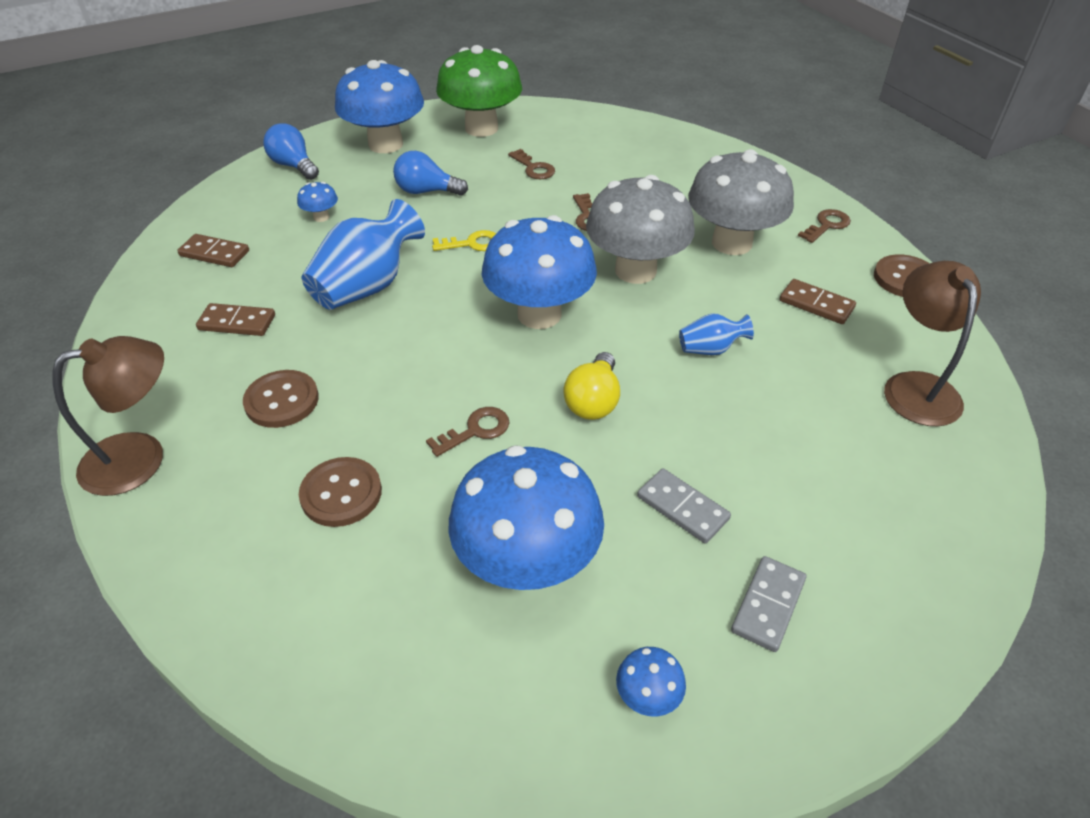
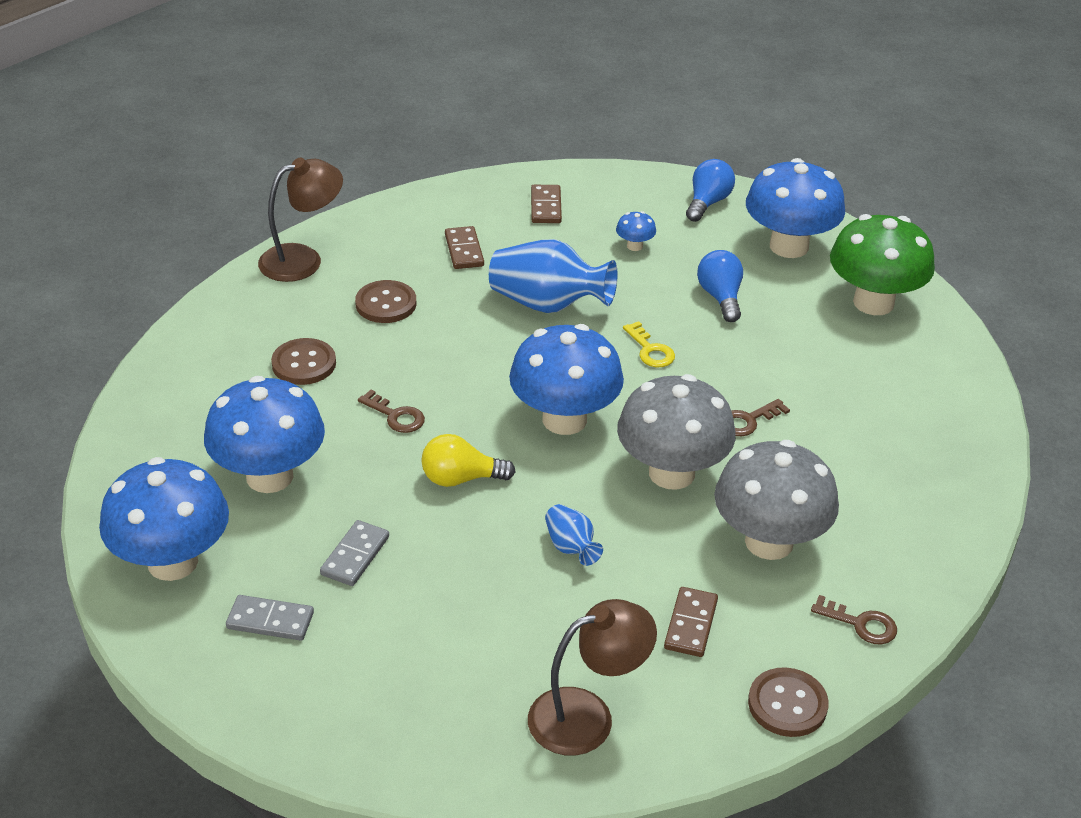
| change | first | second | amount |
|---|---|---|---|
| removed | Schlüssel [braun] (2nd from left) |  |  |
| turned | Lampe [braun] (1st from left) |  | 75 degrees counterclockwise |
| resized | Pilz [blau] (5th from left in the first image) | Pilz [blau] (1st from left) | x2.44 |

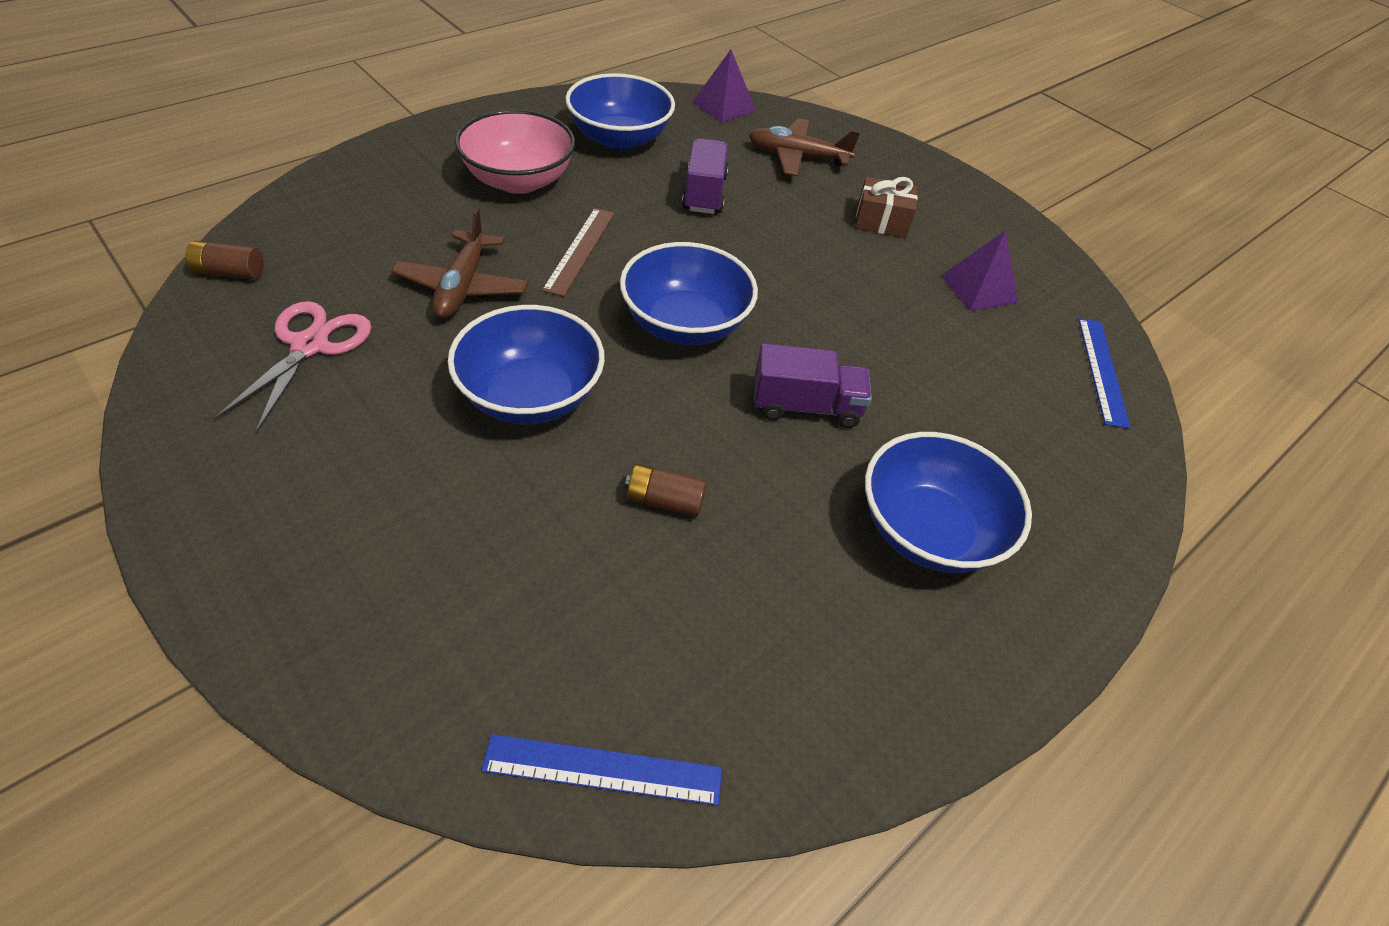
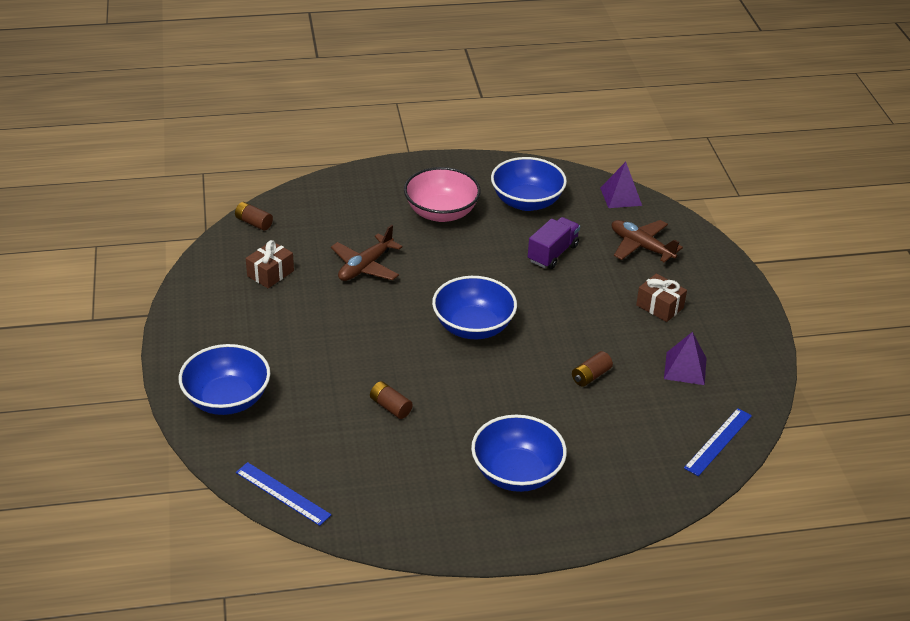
| change | first | second | amount |
|---|---|---|---|
| removed | Lineal [braun] |  |  |
| replaced | Schere [rosa] | Geschenk [braun] (1st from left) |  |
| moved | Schüssel [blau] (1st from left) |  |  |
| removed | Lastwagen [lila] (2nd from left) |  |  |
| added |  | Batterie [braun] (3rd from left) |  |

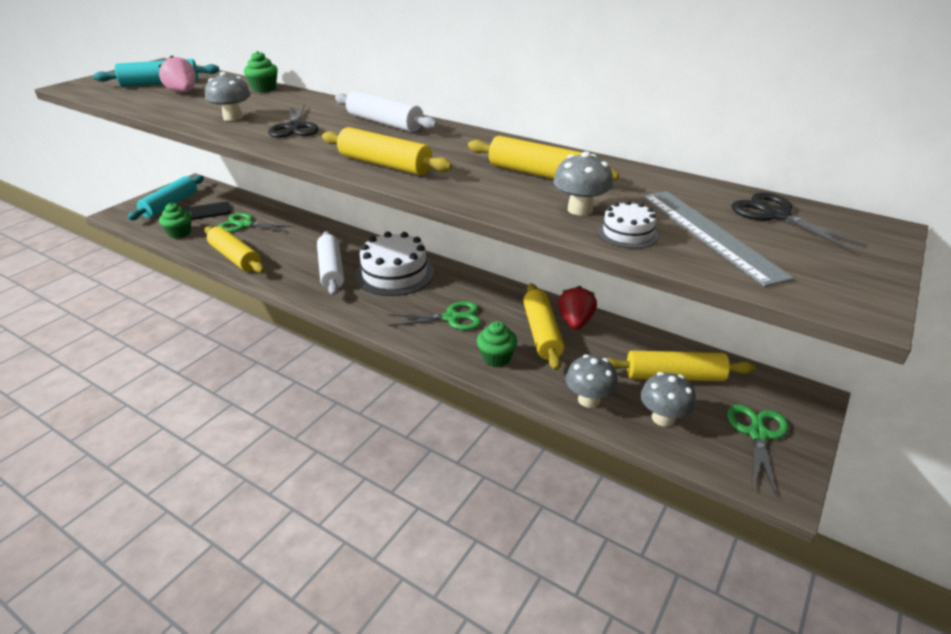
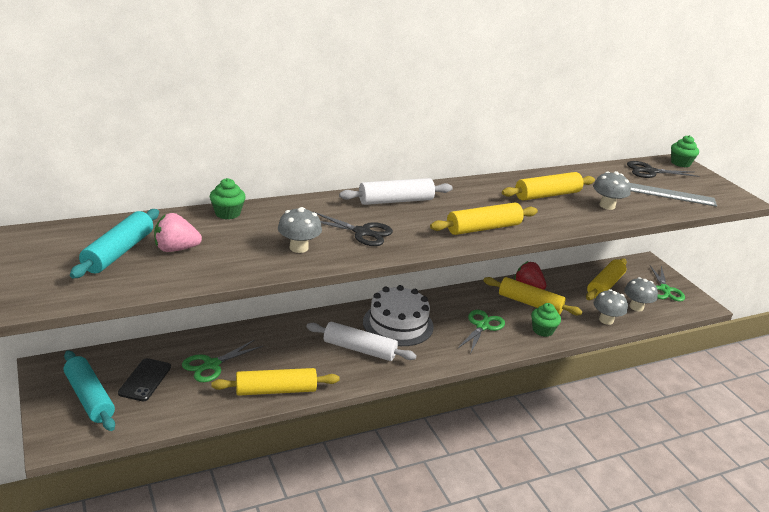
| change | first | second | amount |
|---|---|---|---|
| removed | Kuchen [weiß] (2nd from left) |  |  |
| moved | Muffin [grün] (1st from left in the first image) | Muffin [grün] (3rd from left) |  |
| turned | Schere [grün] (3rd from left) |  | 135 degrees counterclockwise |

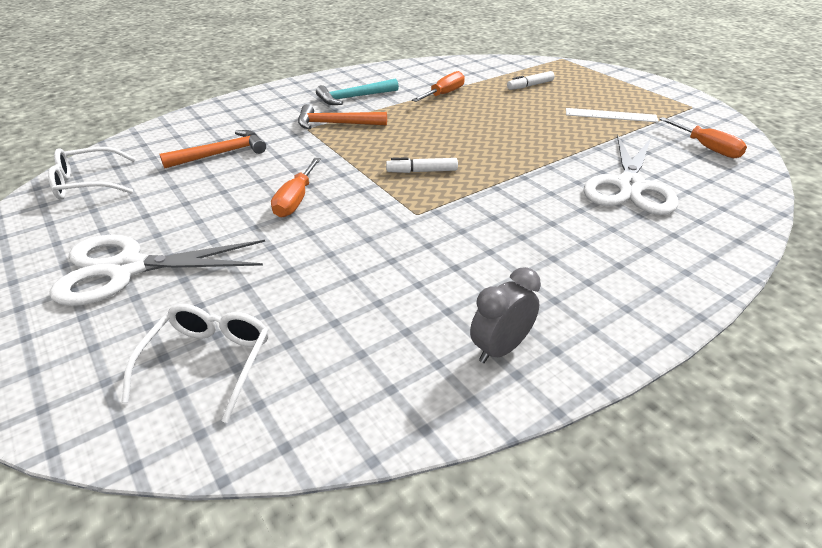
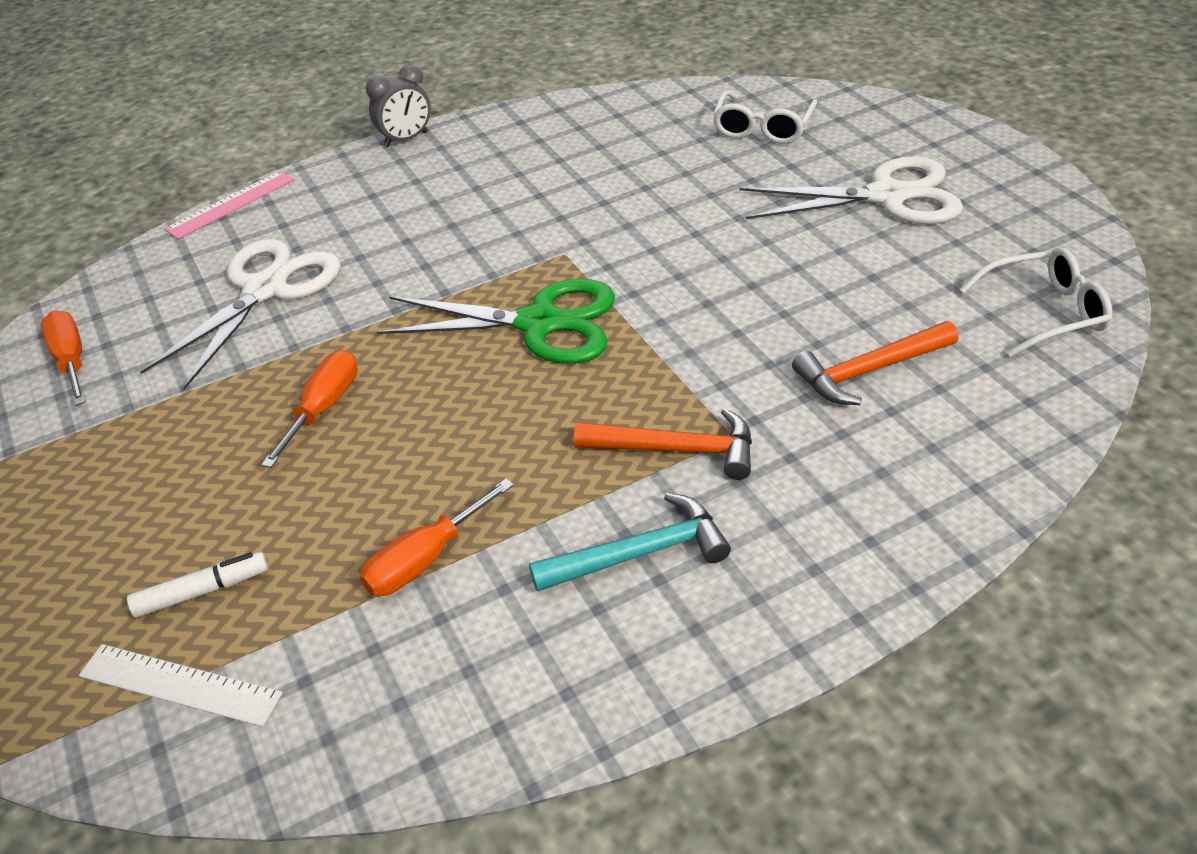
| change | first | second | amount |
|---|---|---|---|
| moved | Lineal [weiß] |  |  |
| replaced | Filzstift [weiß] (1st from left) | Schere [grün] |  |
| moved | Schraubenzieher [orange] (1st from left in the first image) | Schraubenzieher [orange] (2nd from left) |  |
| moved | Wecker [grau] |  |  |
| added |  | Lineal [rosa] |  |

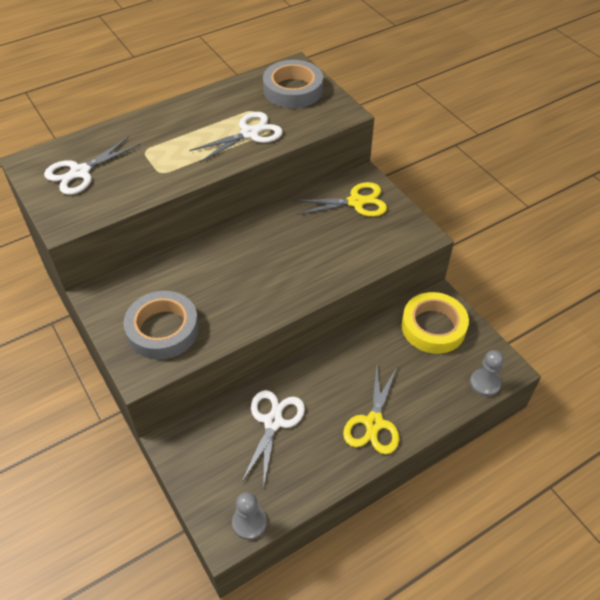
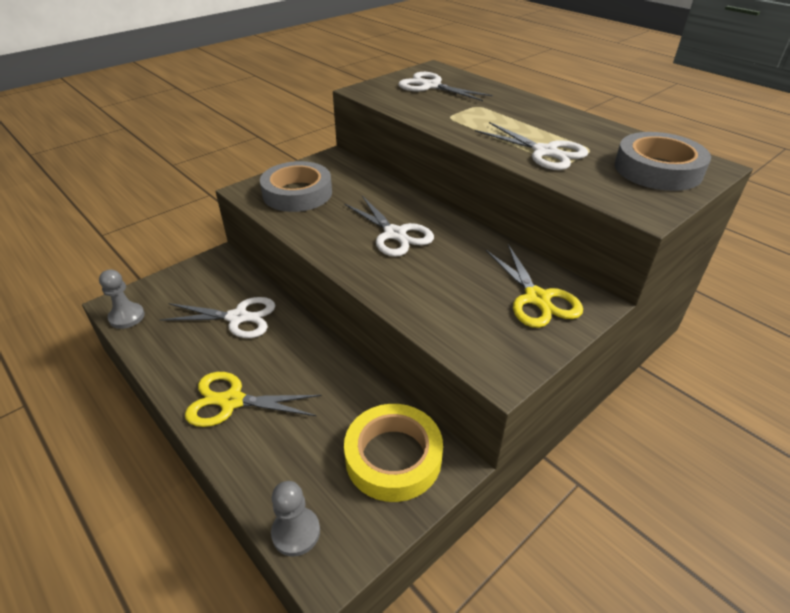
| change | first | second | amount |
|---|---|---|---|
| added |  | Schere [weiß] (2nd from left) |  |

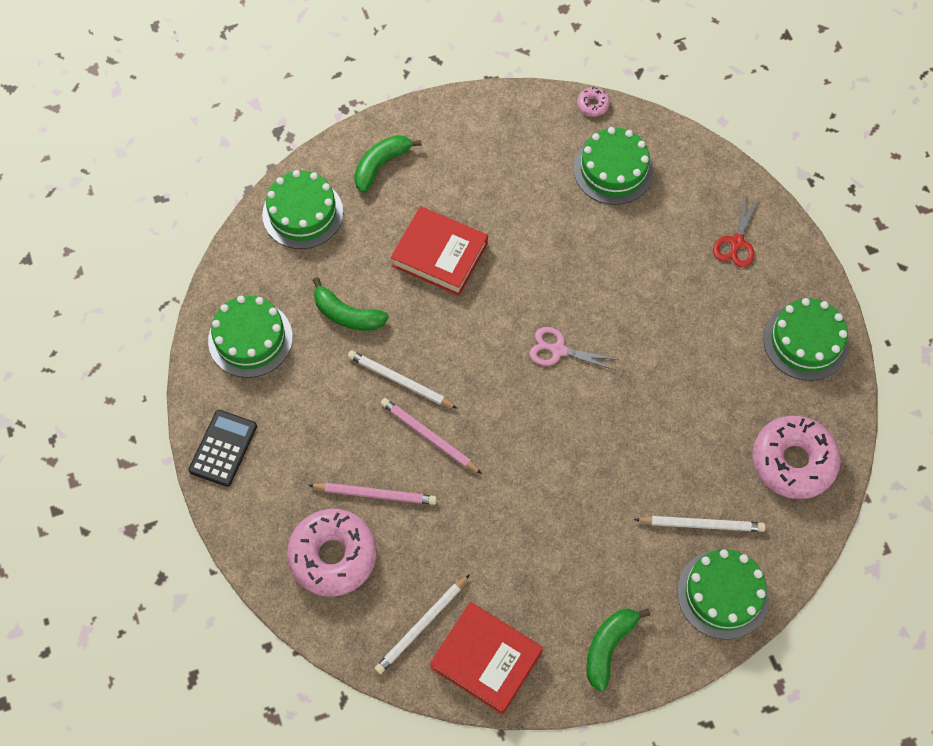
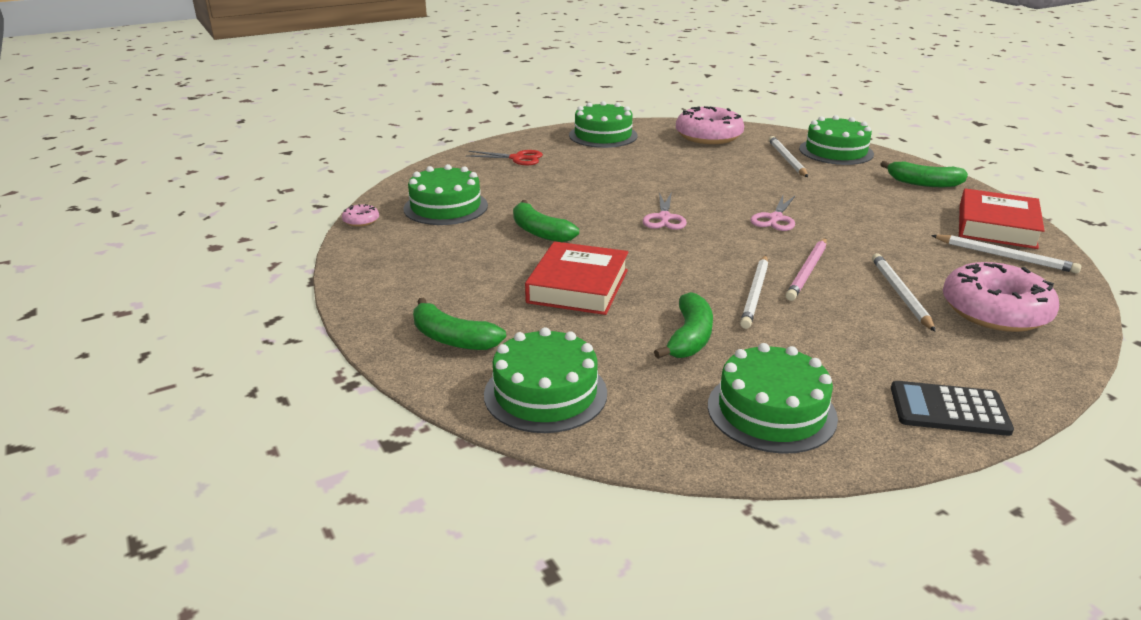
| change | first | second | amount |
|---|---|---|---|
| recoloured | Bleistift [rosa] (1st from left) | Bleistift [weiß] (3rd from left) |  |
| added |  | Schere [rosa] (2nd from left) |  |
| added |  | Banane [grün] (2nd from left) |  |

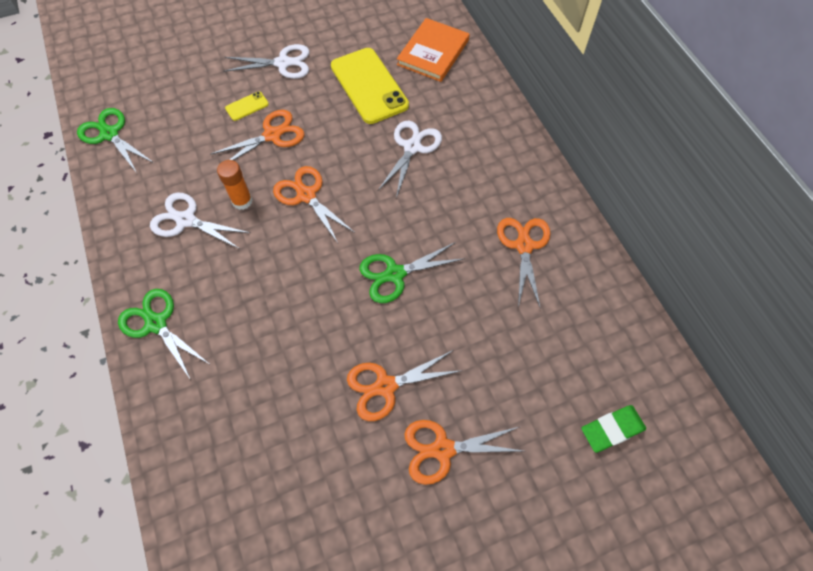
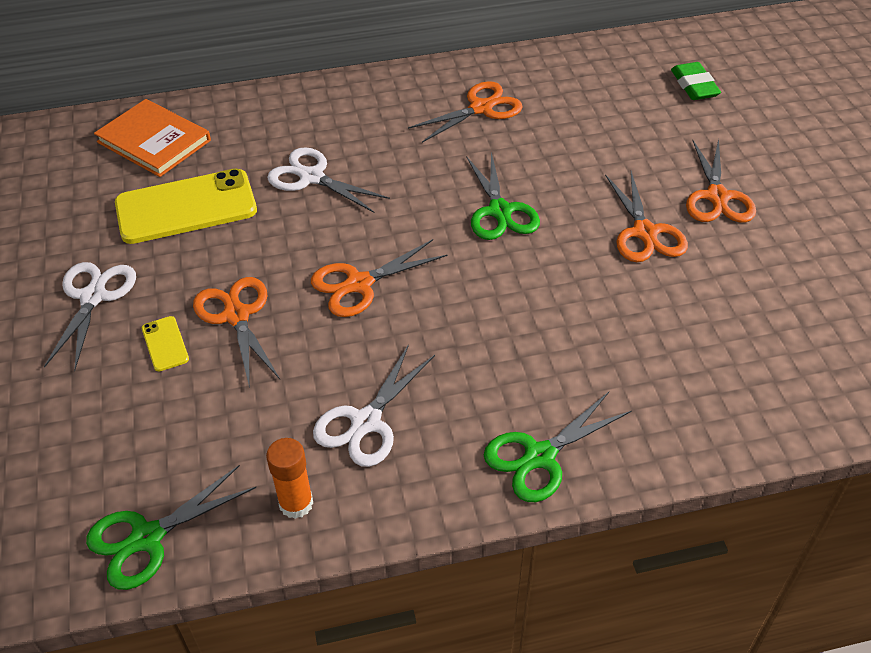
| change | first | second | amount |
|---|---|---|---|
| moved | Klebestift [orange] |  |  |
| turned | Schere [orange] (5th from left in the first image) | Schere [orange] (3rd from left) | 135 degrees clockwise |

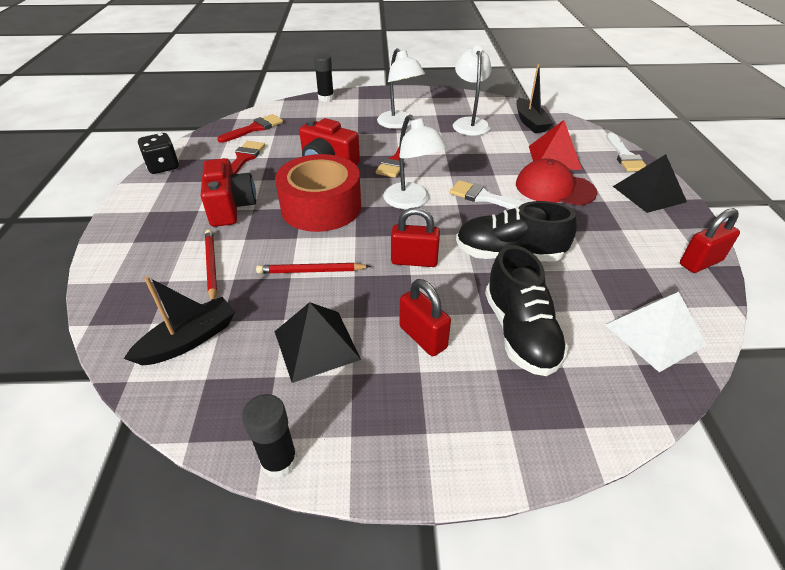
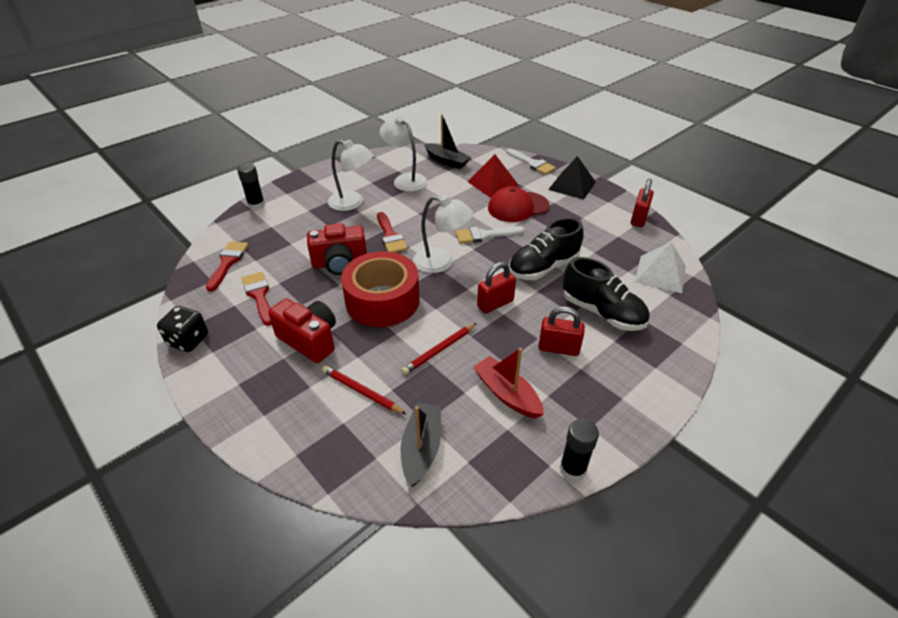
| change | first | second | amount |
|---|---|---|---|
| replaced | Pyramide [schwarz] (1st from left) | Boot [rot] |  |

